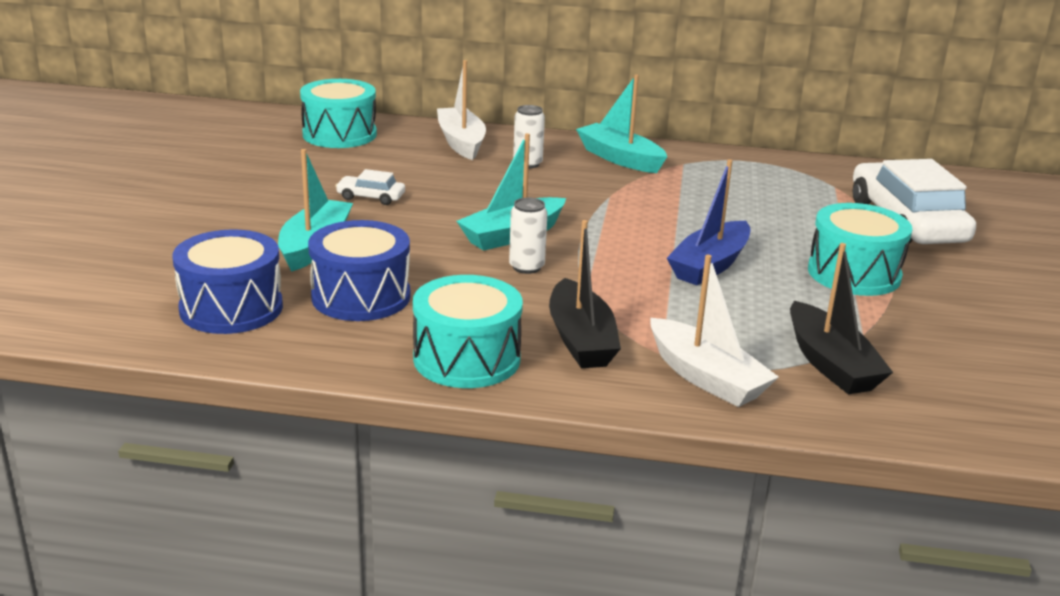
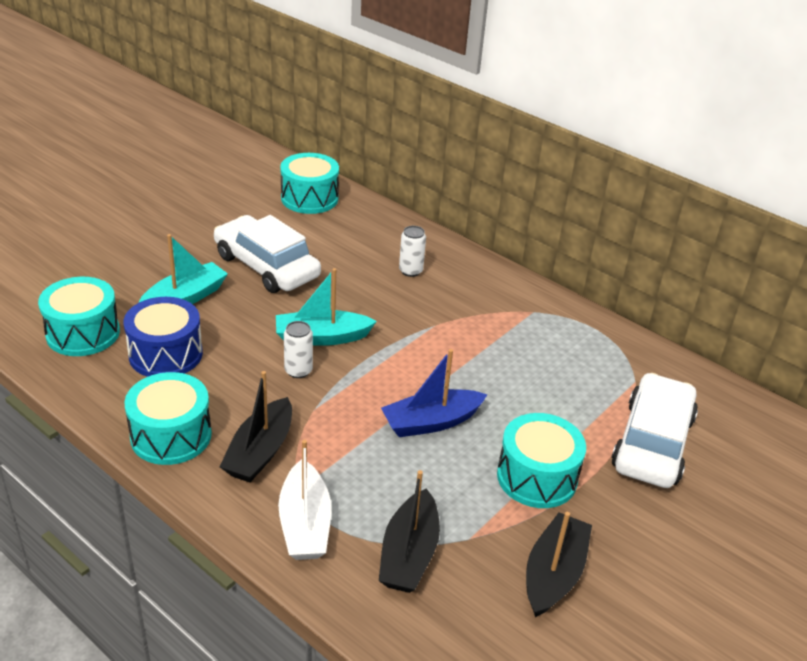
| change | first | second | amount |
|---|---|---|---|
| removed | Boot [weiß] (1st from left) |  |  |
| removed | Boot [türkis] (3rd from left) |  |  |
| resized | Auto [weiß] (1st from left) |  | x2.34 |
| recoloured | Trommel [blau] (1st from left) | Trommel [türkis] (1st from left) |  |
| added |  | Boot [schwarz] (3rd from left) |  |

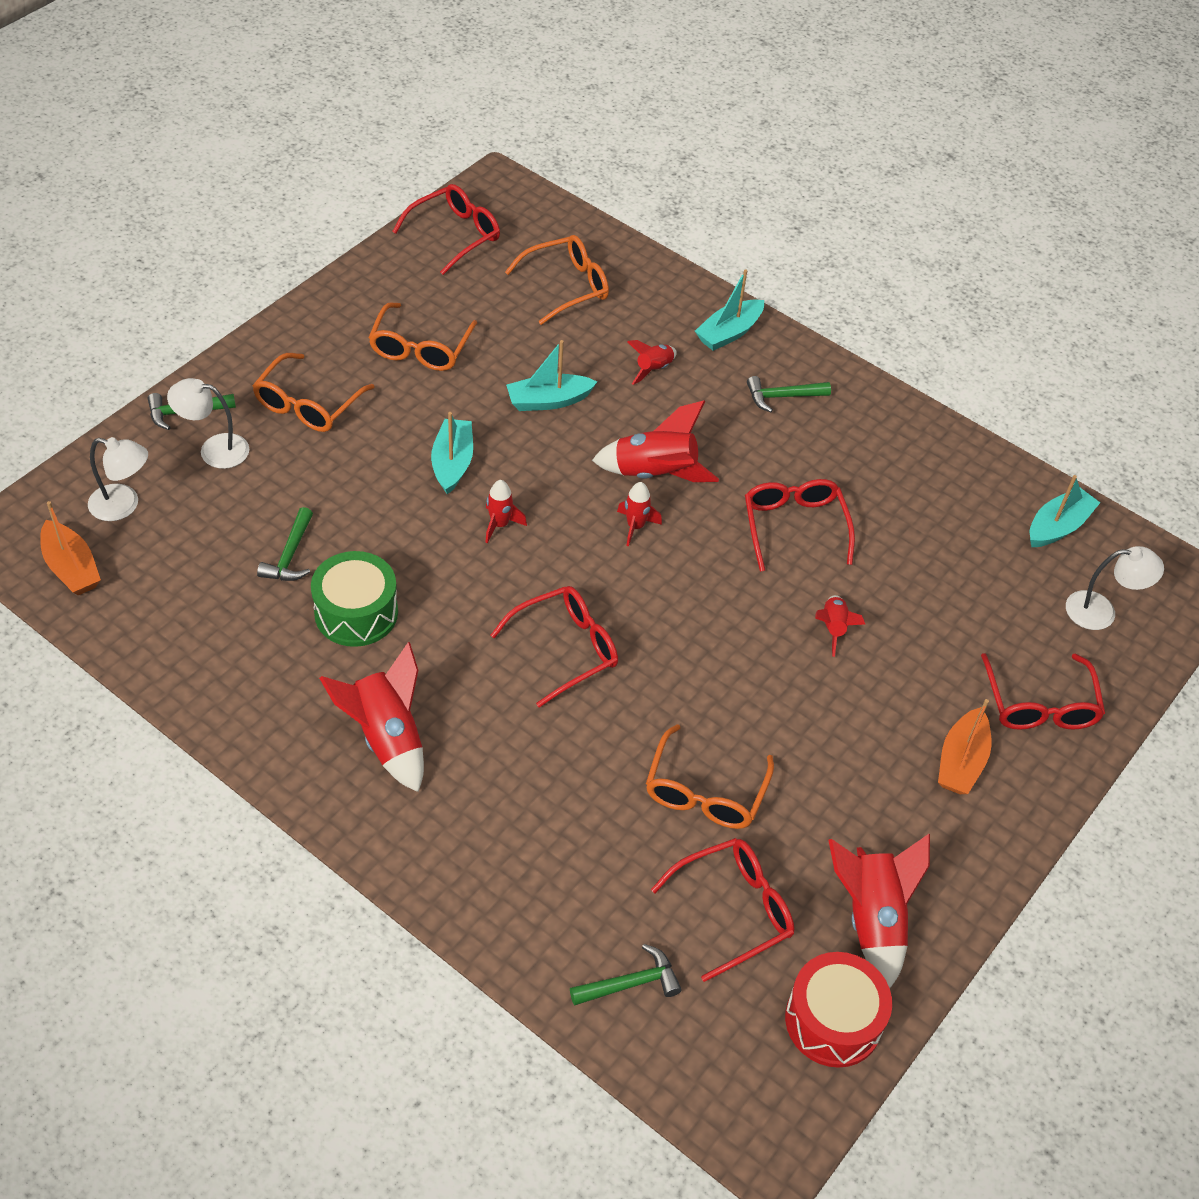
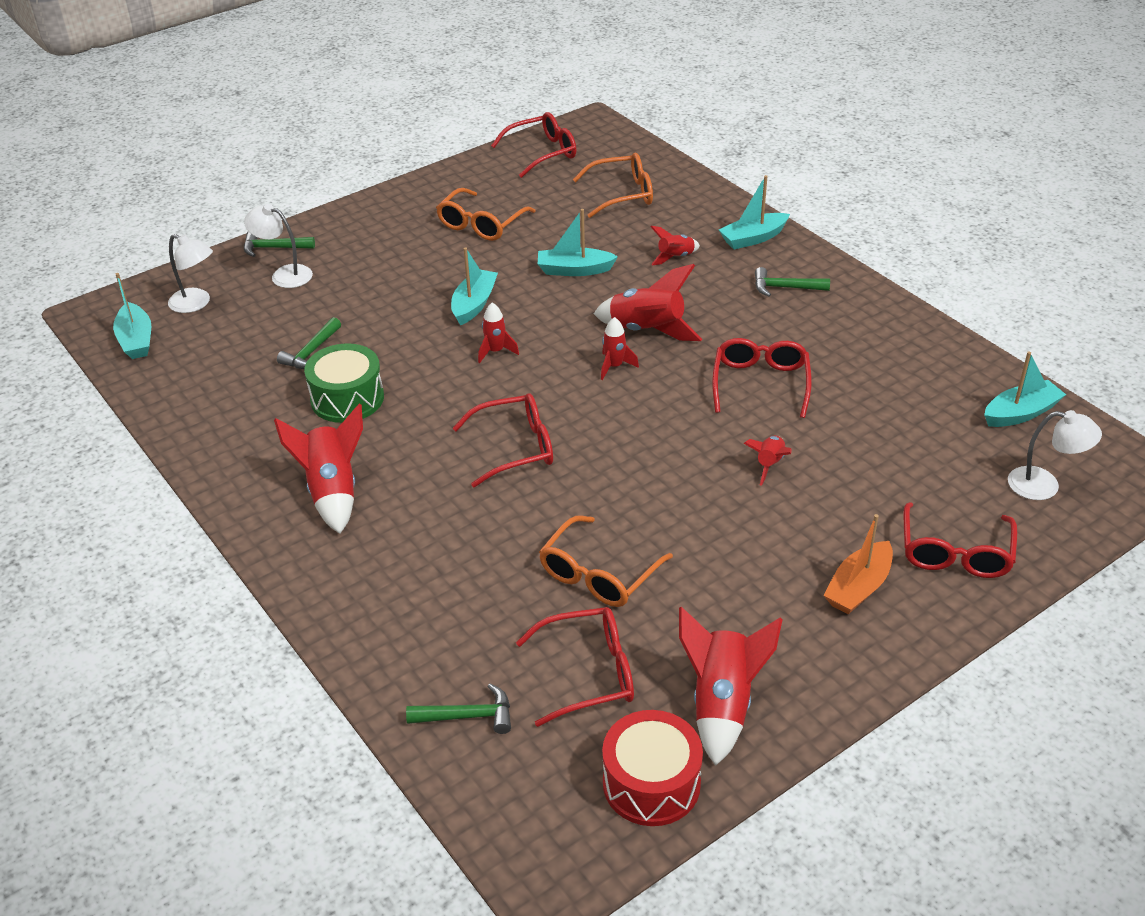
| change | first | second | amount |
|---|---|---|---|
| removed | Brille [orange] (1st from left) |  |  |
| recoloured | Boot [orange] (1st from left) | Boot [türkis] (1st from left) |  |

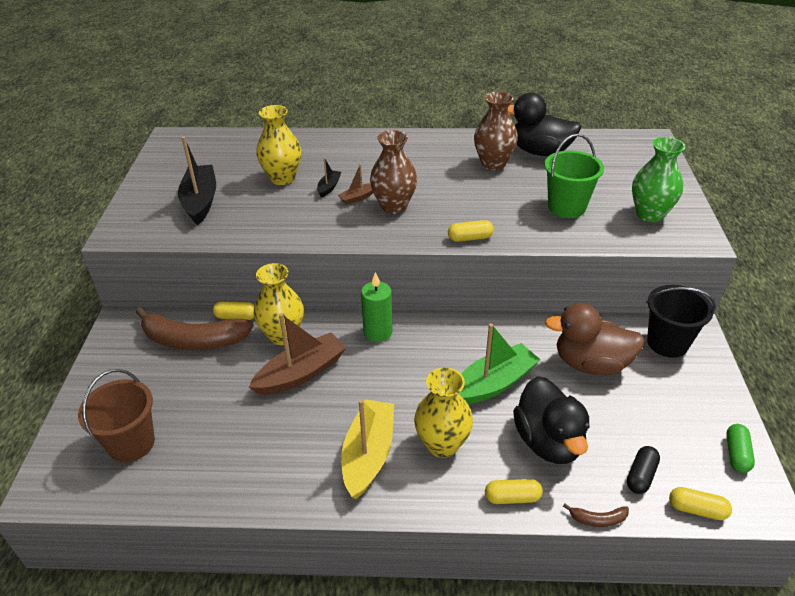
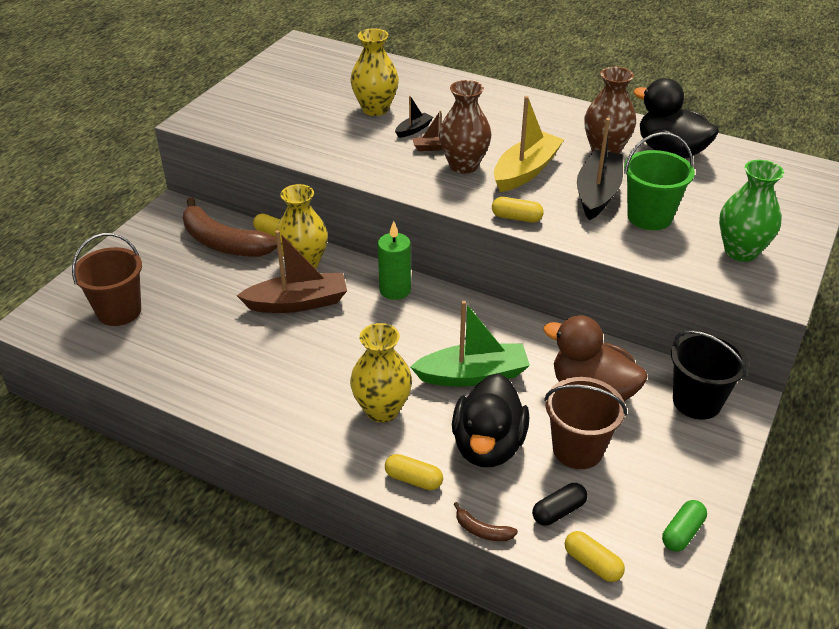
| change | first | second | amount |
|---|---|---|---|
| moved | Boot [schwarz] (1st from left in the first image) | Boot [schwarz] (2nd from left) |  |
| moved | Boot [gelb] |  |  |
| added |  | Eimer [braun] (2nd from left) |  |

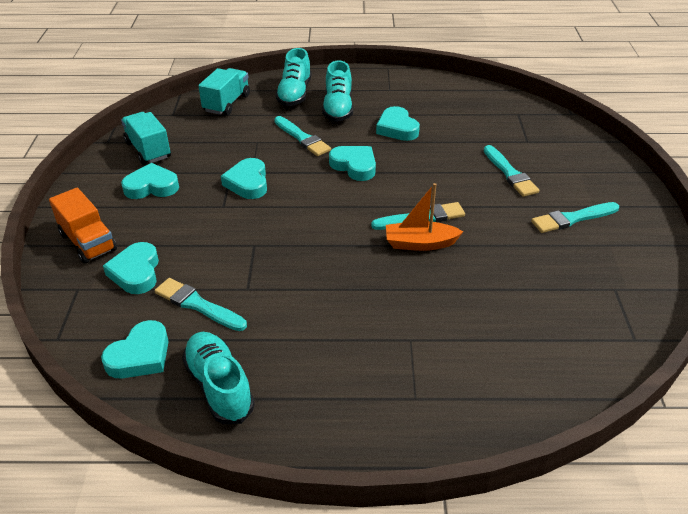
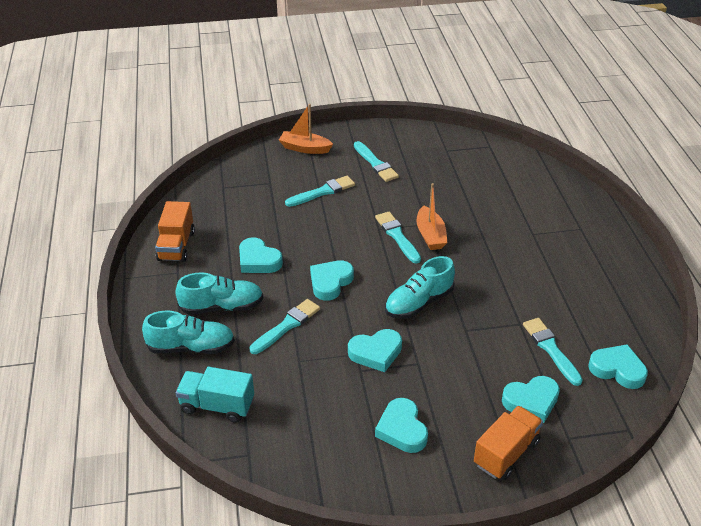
| change | first | second | amount |
|---|---|---|---|
| turned | Herz [türkis] (6th from left in the first image) | Herz [türkis] (1st from left) | 75 degrees clockwise |
| removed | Lastwagen [türkis] (1st from left) |  |  |
| turned | Pinsel [türkis] (1st from left in the first image) | Pinsel [türkis] (5th from left) | 135 degrees clockwise |
| moved | Schuh [türkis] (1st from left in the first image) | Schuh [türkis] (3rd from left) |  |
| added |  | Boot [orange] (1st from left) |  |
| added |  | Lastwagen [orange] (1st from left) |  |

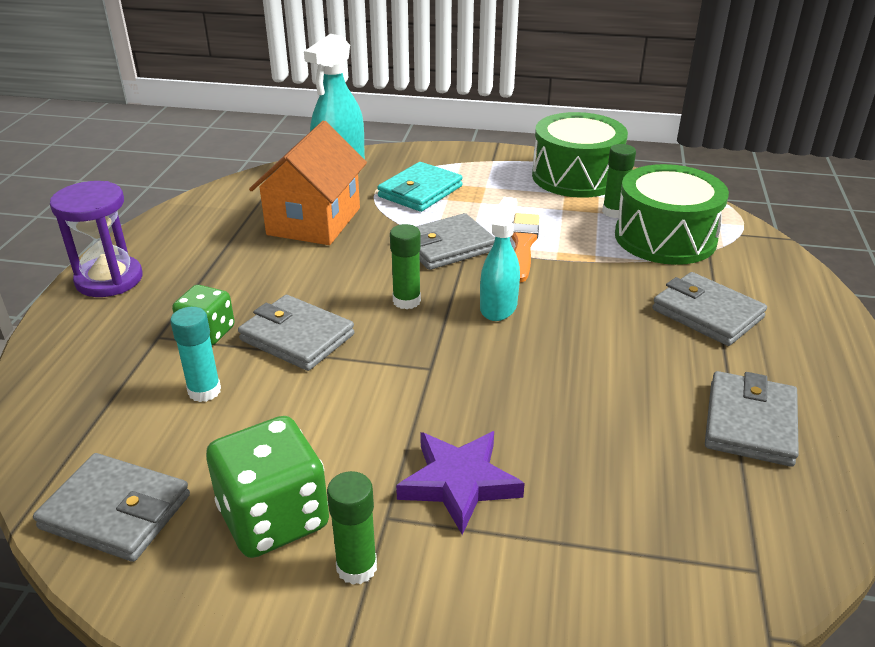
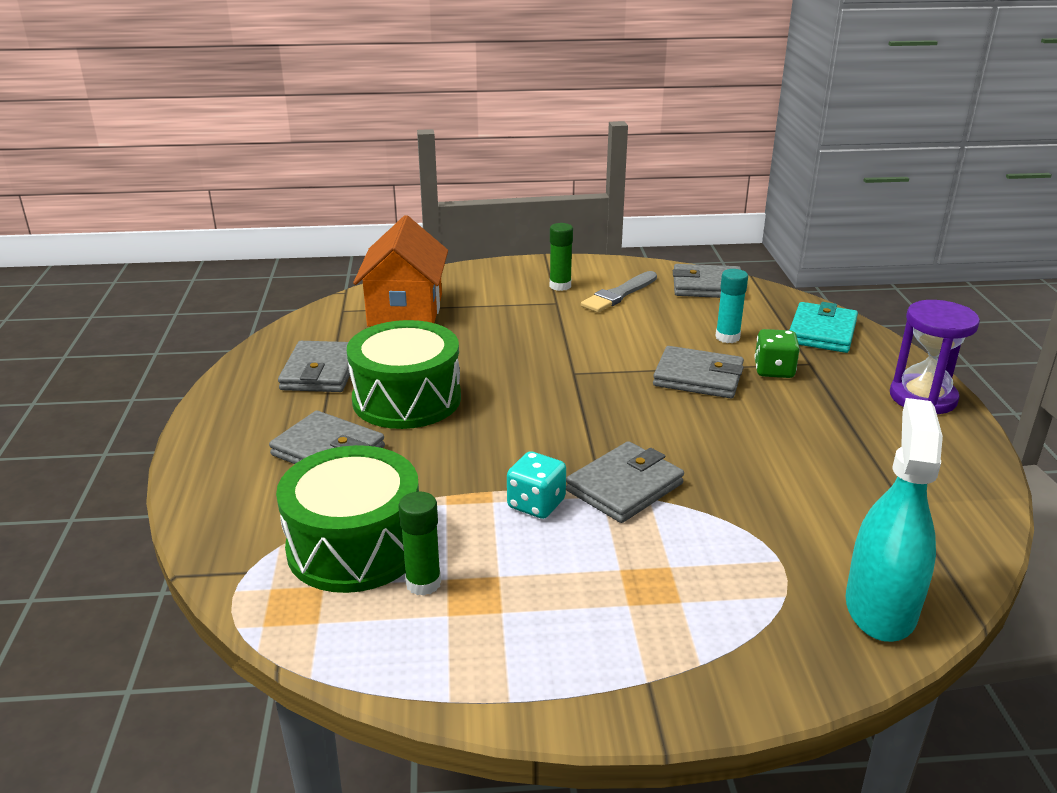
| change | first | second | amount |
|---|---|---|---|
| moved | Trommel [grün] (1st from left in the first image) | Trommel [grün] (2nd from left) |  |
| moved | Haus [orange] |  |  |
| moved | Geldbörse [türkis] |  |  |
| removed | Sprühflasche [türkis] (2nd from left) |  |  |
| replaced | Pinsel [orange] | Spielwürfel [türkis] |  |
| removed | Klebestift [grün] (2nd from left) |  |  |
| replaced | Spielwürfel [grün] (2nd from left) | Pinsel [grau] |  |
| removed | Stern [lila] |  |  |

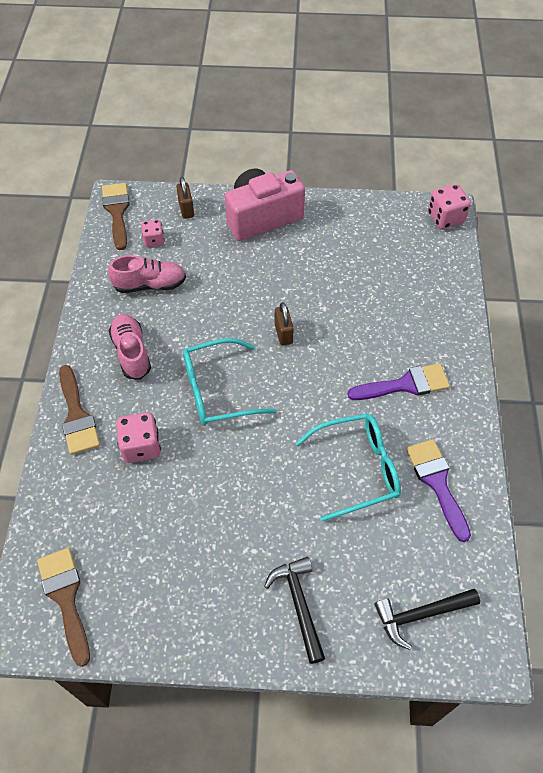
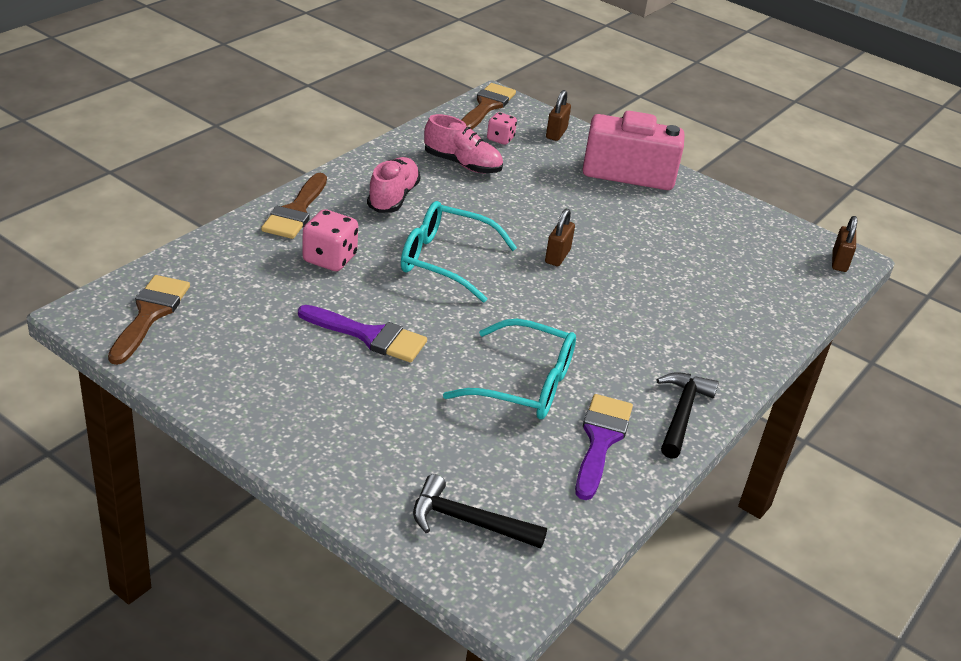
| change | first | second | amount |
|---|---|---|---|
| replaced | Spielwürfel [rosa] (3rd from left) | Vorhängeschloss [braun] (3rd from left) |  |
| moved | Pinsel [lila] (1st from left) |  |  |
| moved | Hammer [schwarz] (1st from left in the first image) | Hammer [schwarz] (2nd from left) |  |

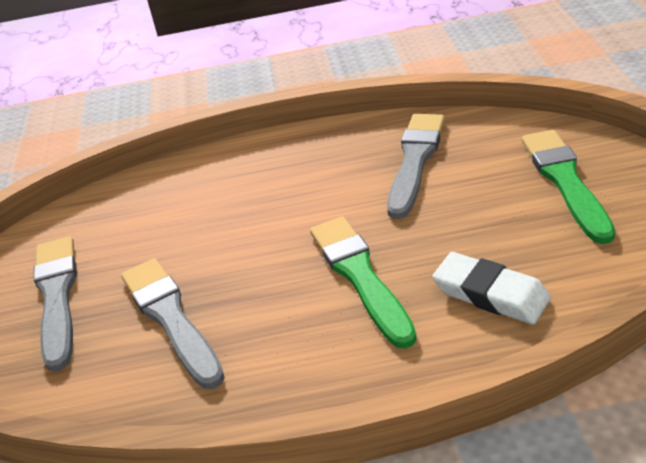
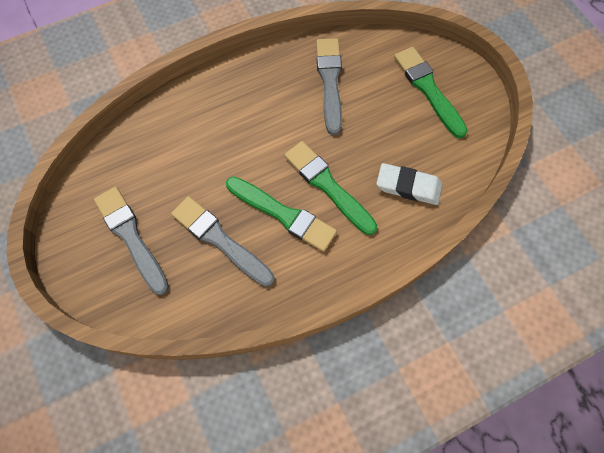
| change | first | second | amount |
|---|---|---|---|
| added |  | Pinsel [grün] (1st from left) |  |

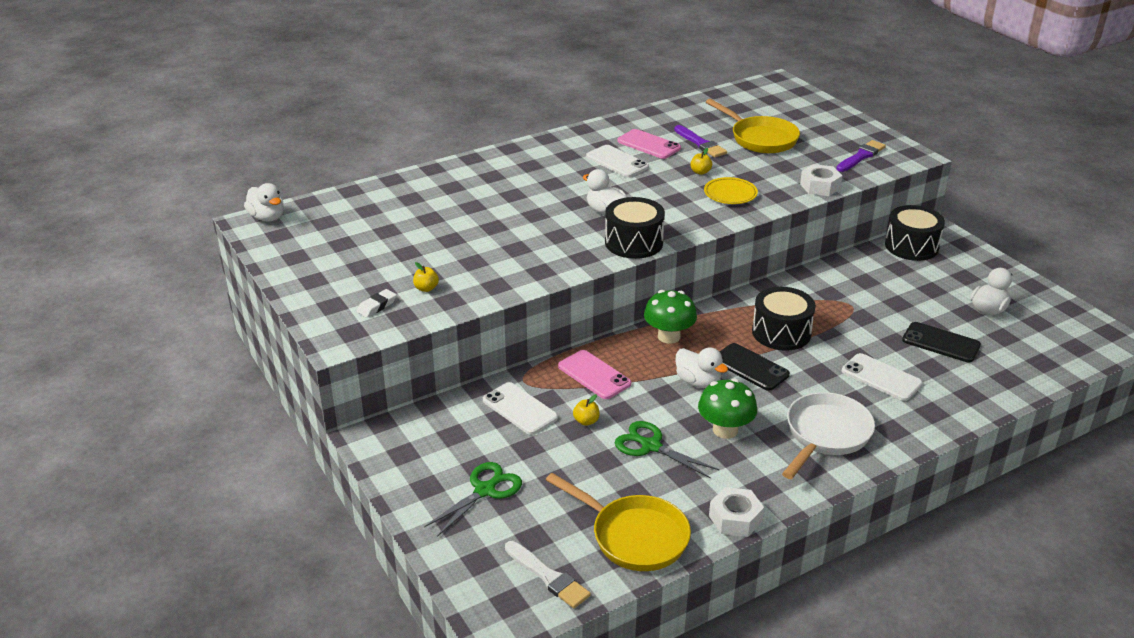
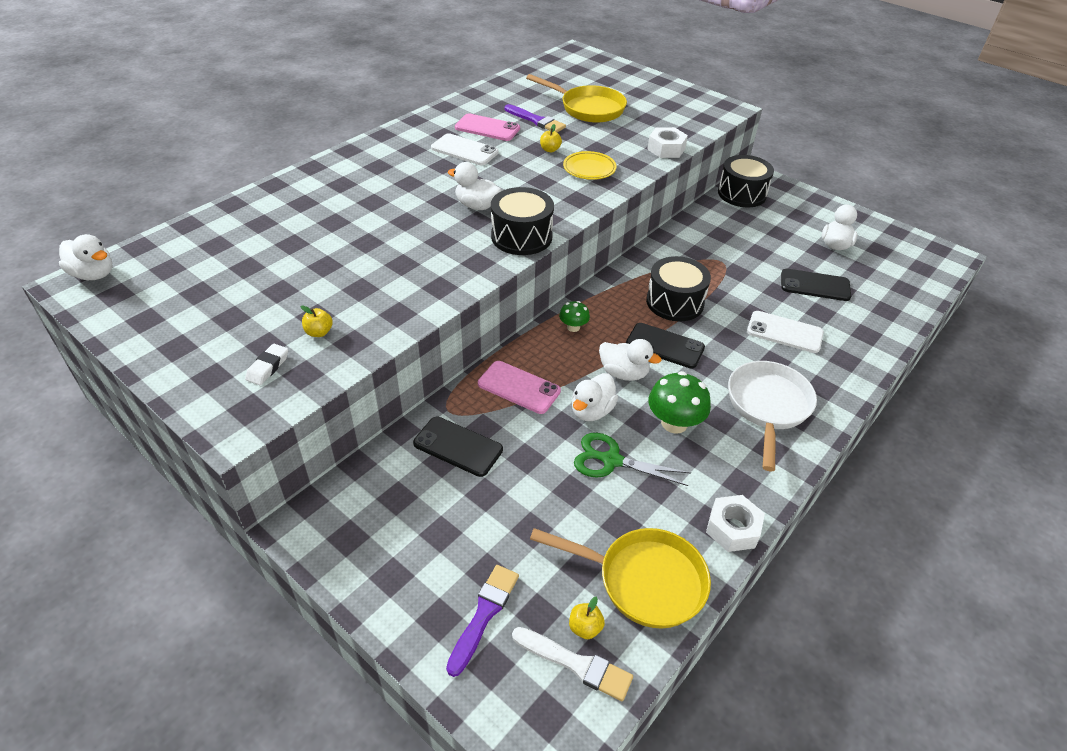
| change | first | second | amount |
|---|---|---|---|
| moved | Pinsel [lila] (2nd from left in the first image) | Pinsel [lila] (1st from left) |  |
| resized | Pilz [grün] (1st from left) |  | x0.56 |
| recoloured | Handy [weiß] (1st from left) | Handy [schwarz] (1st from left) |  |
| moved | Apfel [gelb] (2nd from left in the first image) | Apfel [gelb] (3rd from left) |  |
| removed | Schere [grün] (1st from left) |  |  |
| added |  | Ente [weiß] (3rd from left) |  |

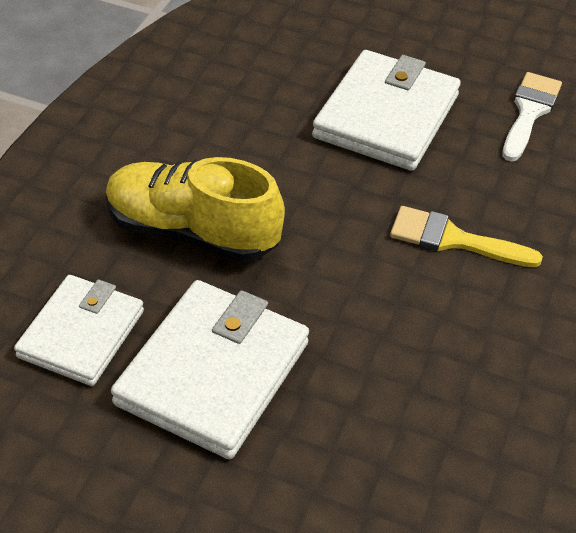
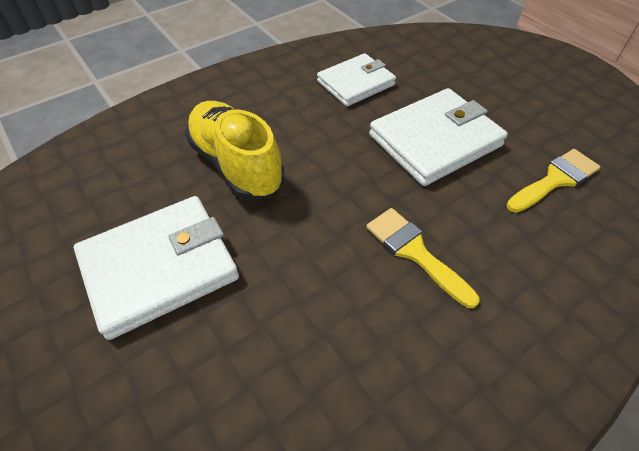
| change | first | second | amount |
|---|---|---|---|
| recoloured | Pinsel [weiß] | Pinsel [gelb] (2nd from left) |  |
| moved | Geldbörse [weiß] (1st from left in the first image) | Geldbörse [weiß] (2nd from left) |  |

